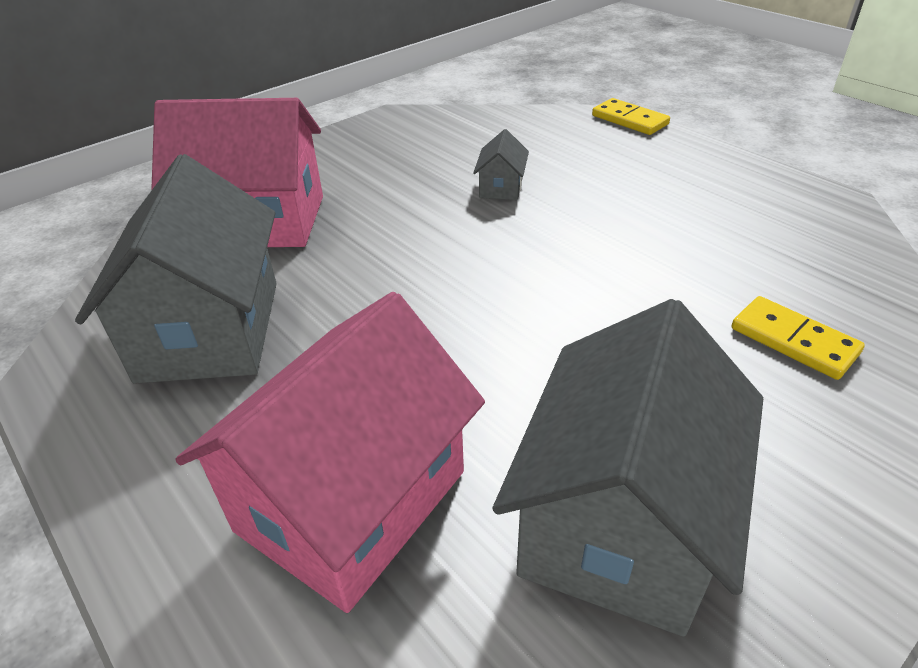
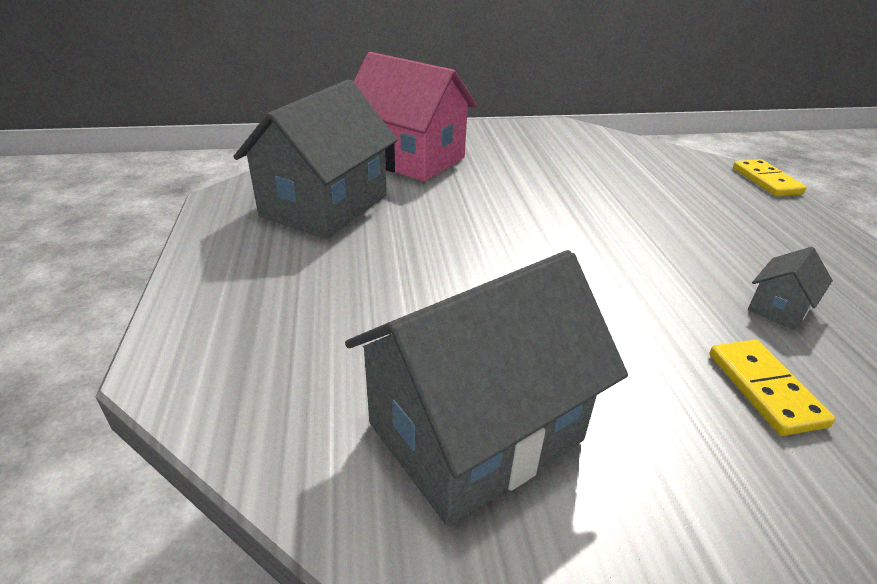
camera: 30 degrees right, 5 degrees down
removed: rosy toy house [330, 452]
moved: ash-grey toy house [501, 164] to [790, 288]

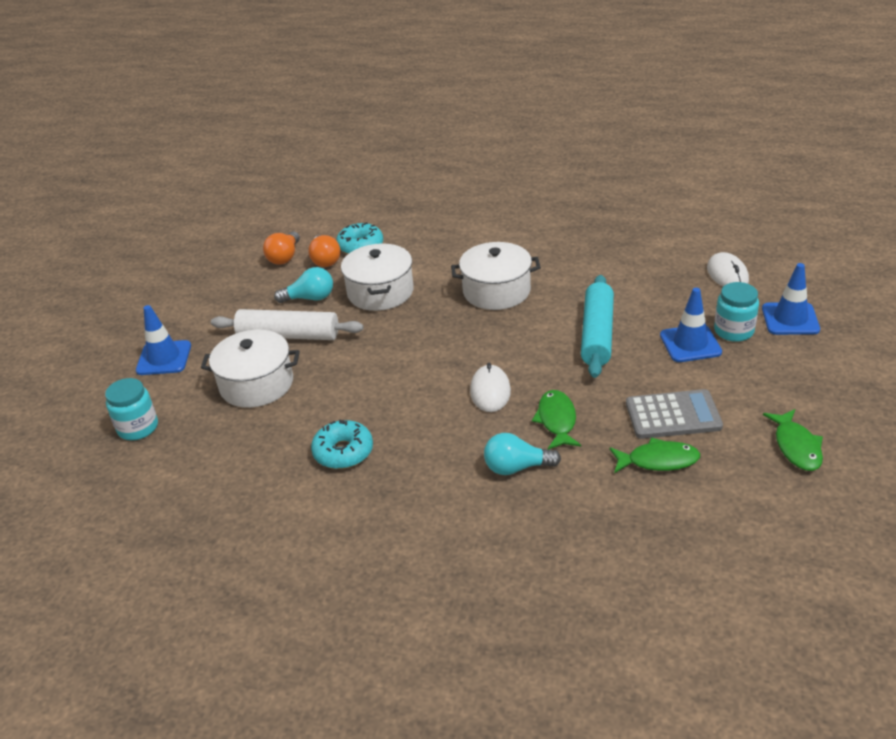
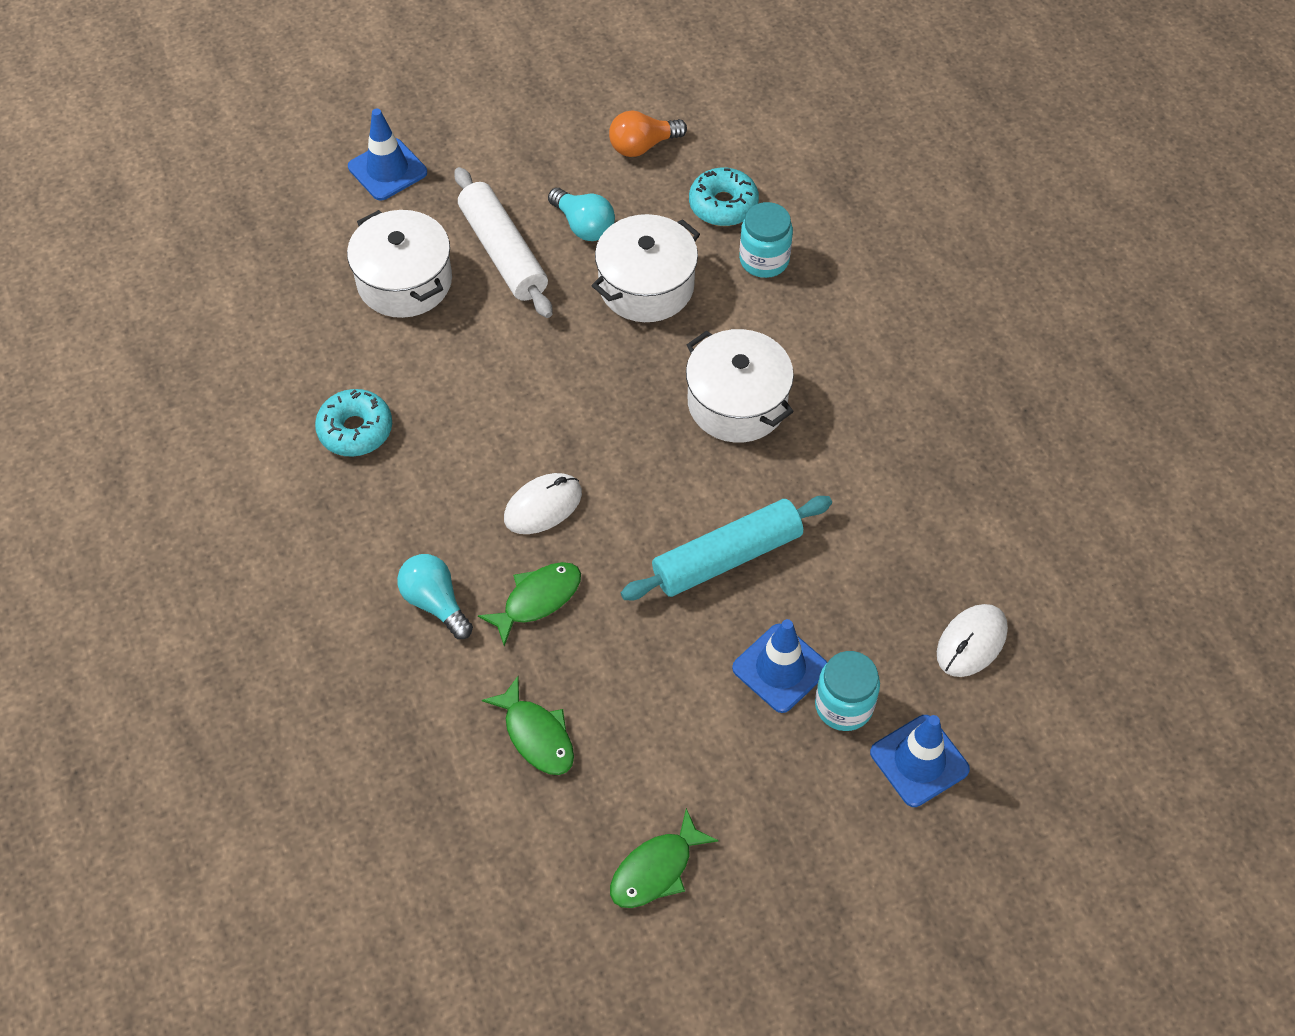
camera: 50 degrees right, 20 degrees up
removed: orange light bulb [324, 251]; ash-grey adding machine [674, 414]
moved: teal preserve jar [131, 409] to [766, 240]

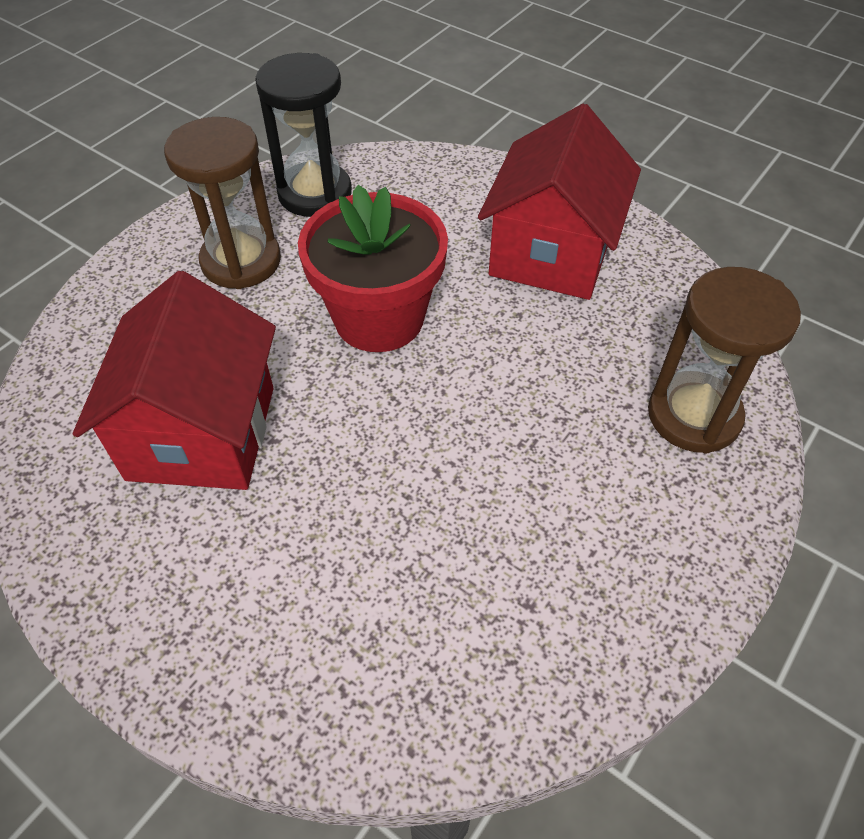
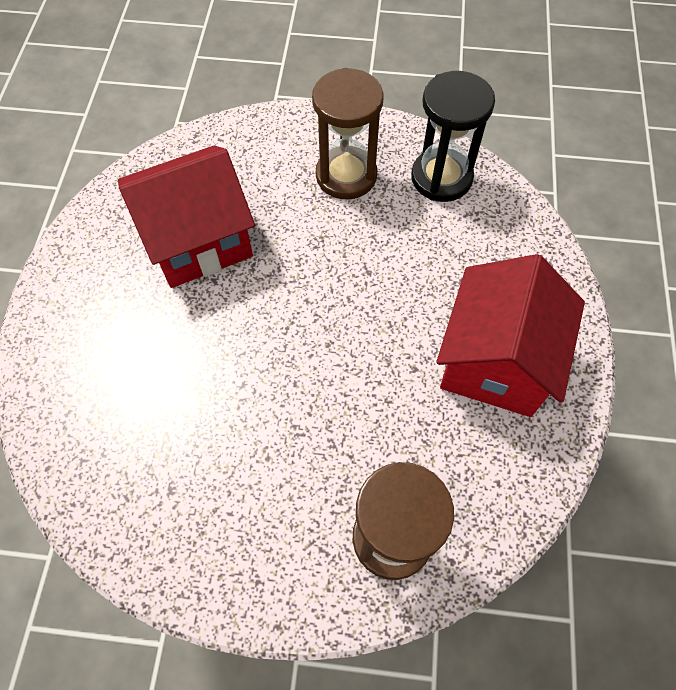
camera: 60 degrees right, 10 degrees up
removed: scarlet plant pot [373, 268]
turned: scarlet toy house [559, 202] = [510, 335] 60 degrees counterclockwise

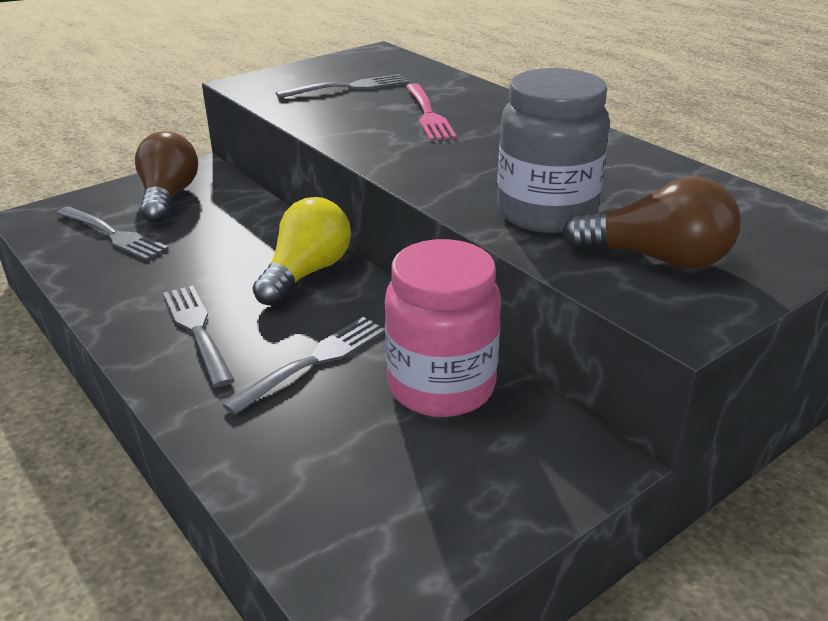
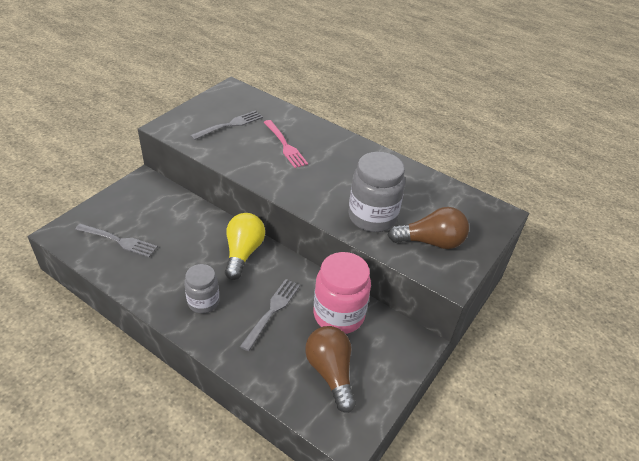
camera: 20 degrees left, 10 degrees up
moved: dark brown light bulb [166, 177] to [330, 369]
replaced: ash-grey fork [198, 336] to ash-grey preserve jar [201, 289]

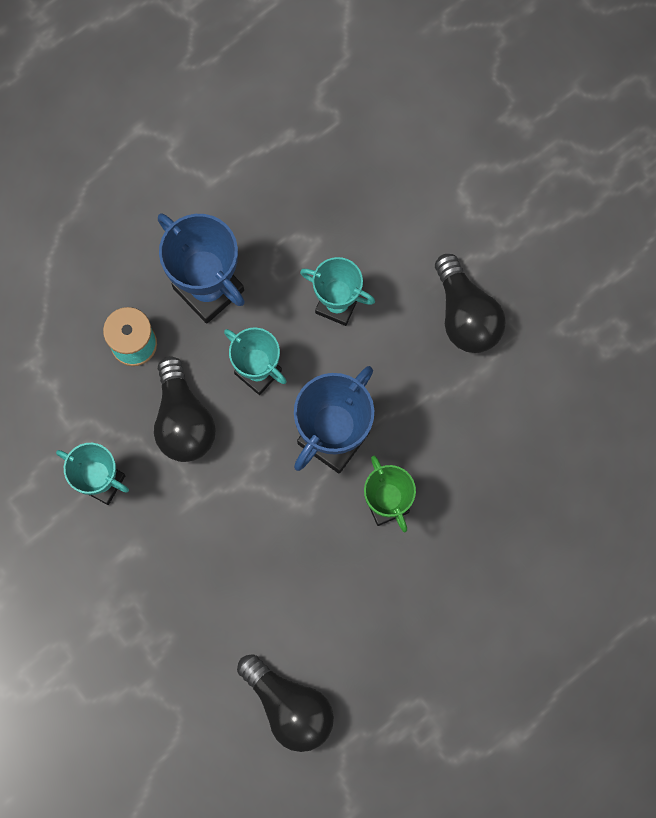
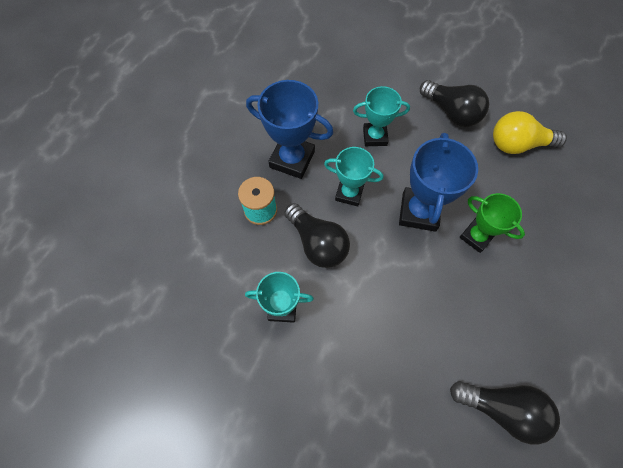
camera: 25 degrees left, 10 degrees down
added: yellow light bulb [530, 132]

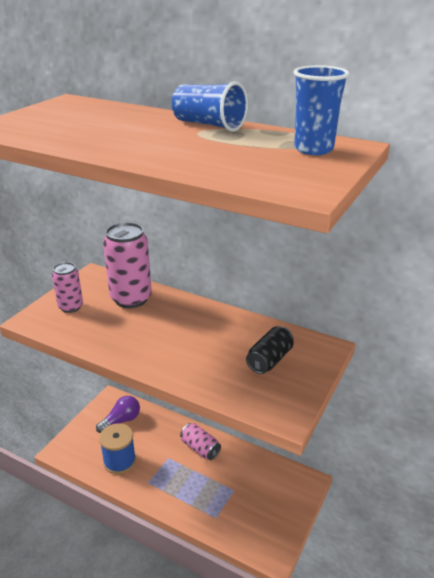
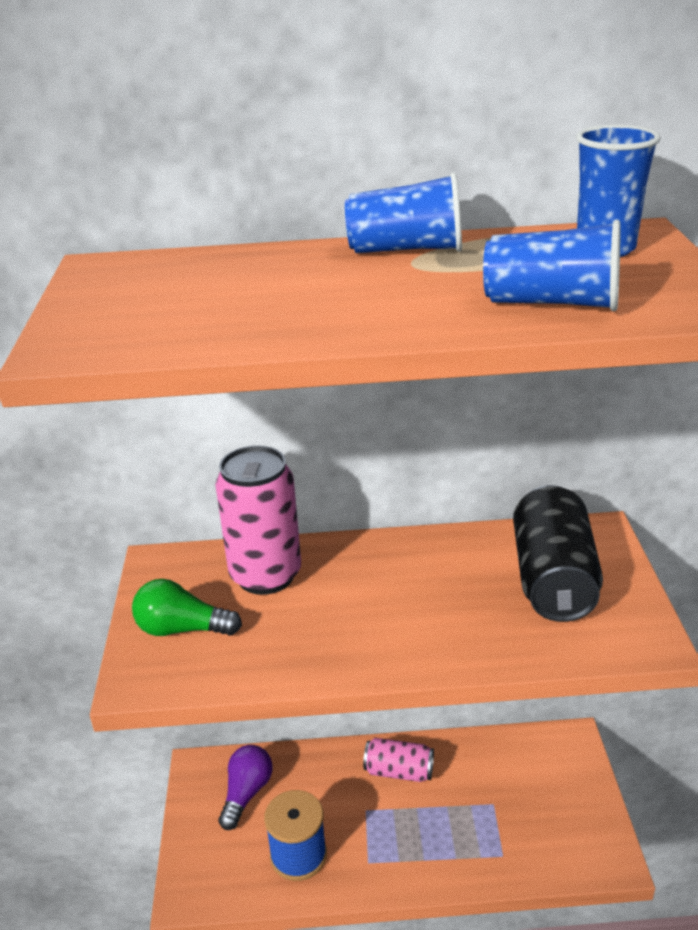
camera: 30 degrees left, 0 degrees up
added: cobalt tumbler [552, 265]
replaced: rosy soda can [67, 287] to leaf-green light bulb [187, 607]
resized: ebony soda can [270, 350] = [558, 553] x1.70

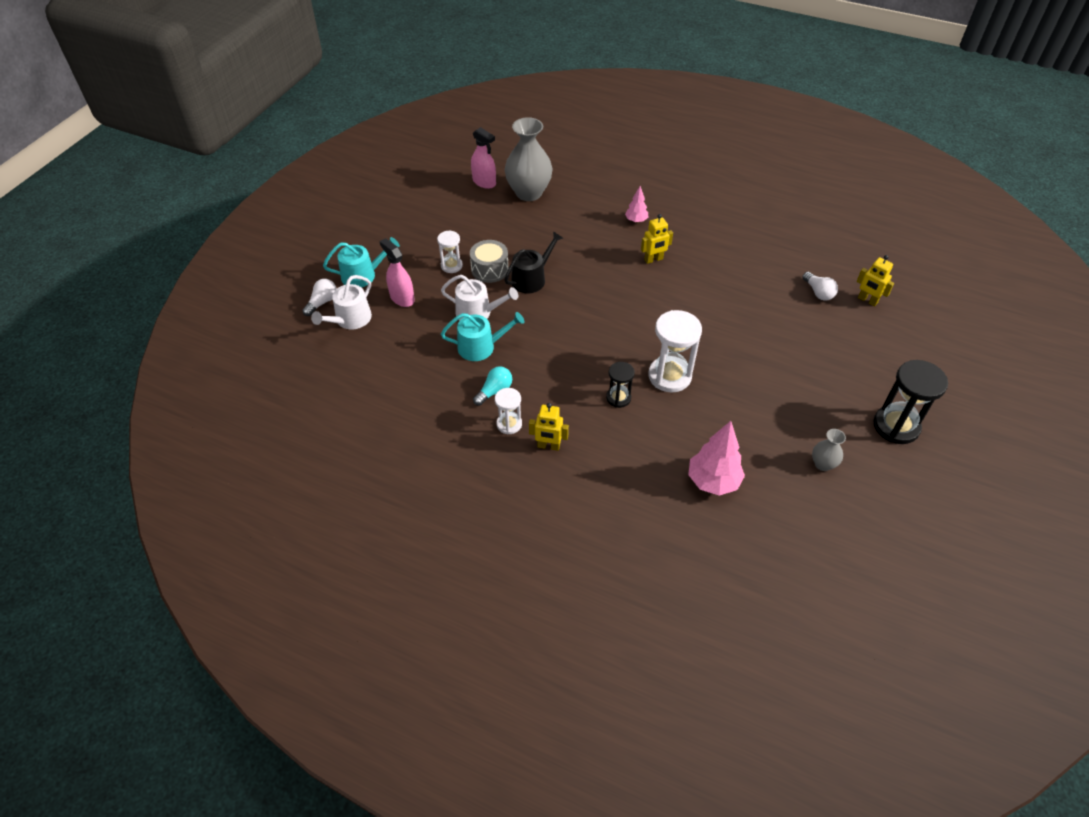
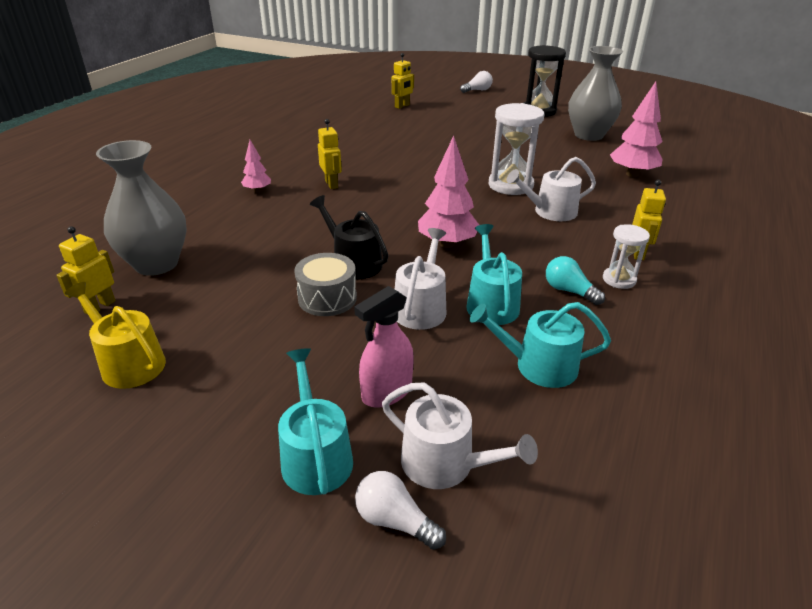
camera: 90 degrees left, 15 degrees down
removed: pure white sandglass [450, 251]
added: yellow watering can [115, 335]; rosy toy tree [448, 191]; teal watering can [540, 345]
moved: pure white light bulb [820, 286] to [476, 82]
replaced: rosy spray bottle [483, 158] to yellow robot [85, 270]; ebony sandglass [620, 385] to pure white watering can [551, 189]
resized: ash-grey vase [829, 450] = [595, 93] x2.10

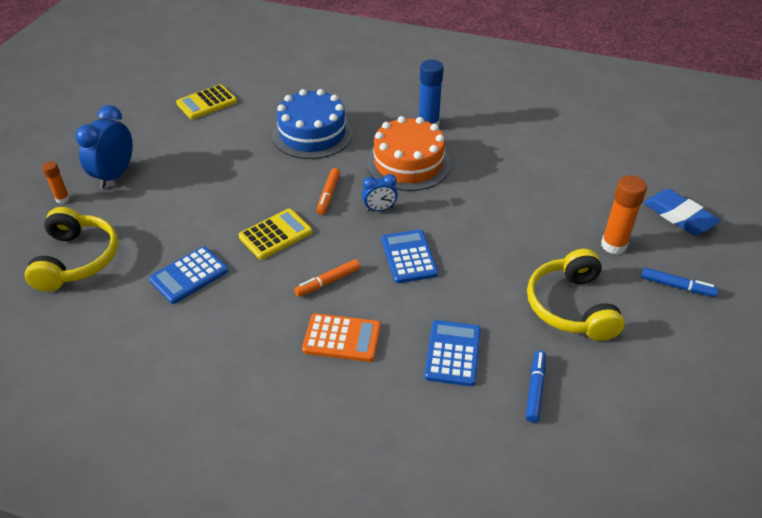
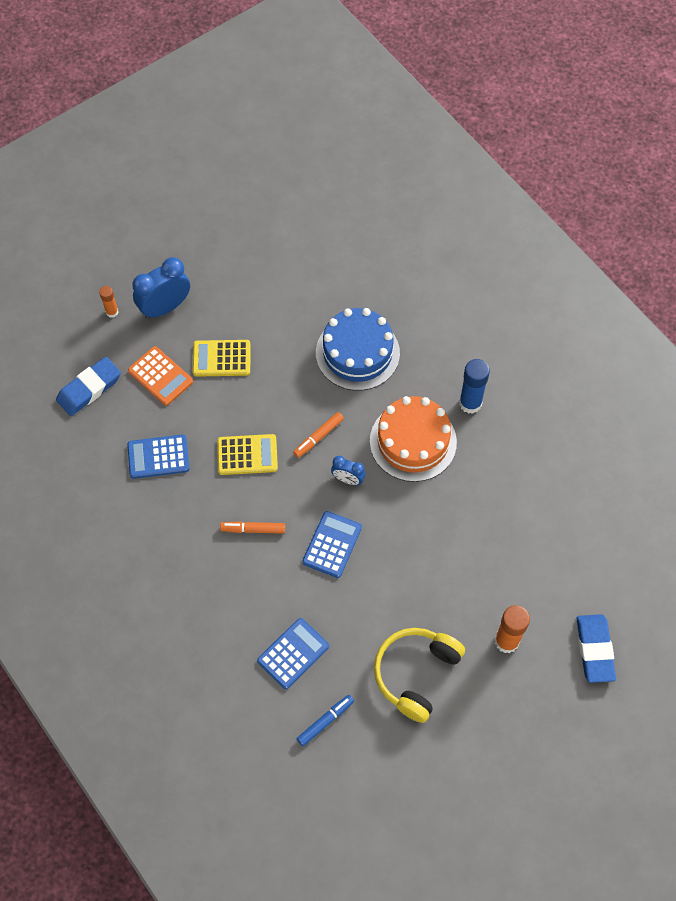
camera: 35 degrees right, 20 degrees up
removed: cobalt felt pen [679, 282]
moved: orange adding machine [341, 337] to [160, 376]; yellow adding machine [206, 101] to [222, 358]
replaced: yellow headphones [71, 249] to cobalt eraser [88, 386]

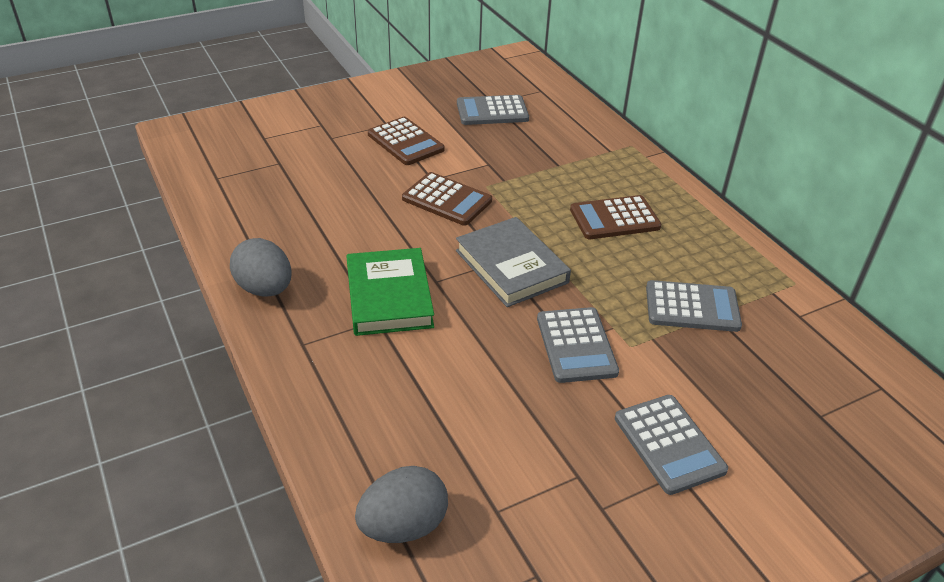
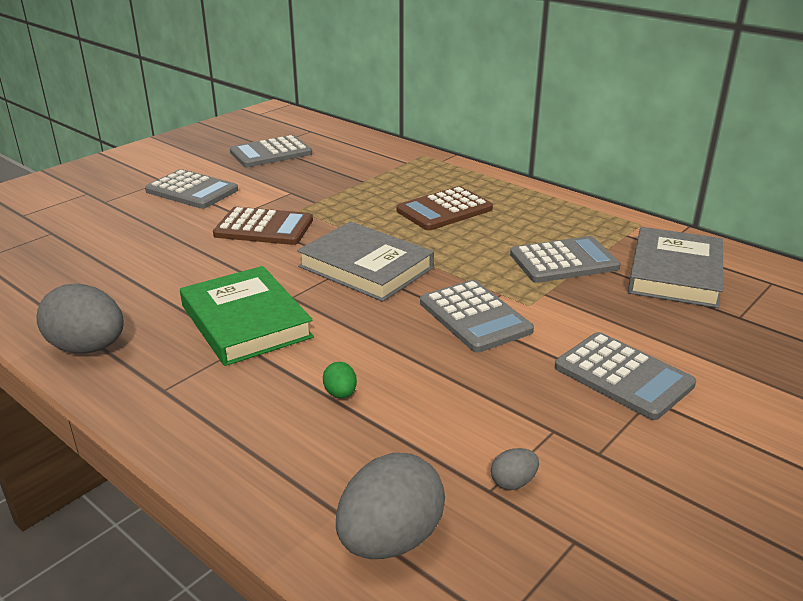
camera: 20 degrees left, 10 degrees down
added: leaf-green egg shape [340, 380]; ash-grey egg shape [515, 469]; ash-grey book [675, 267]
recoloured: dark brown adding machine [406, 141] to ash-grey adding machine [191, 189]

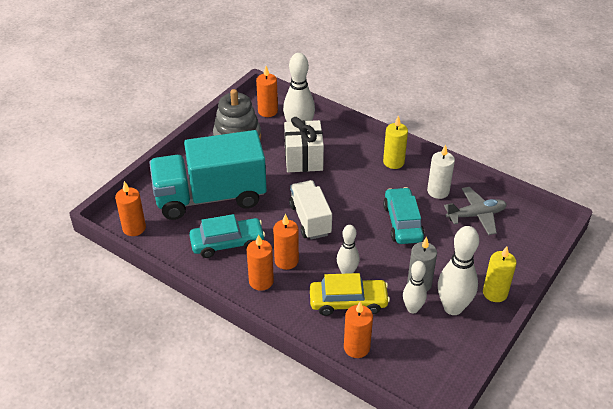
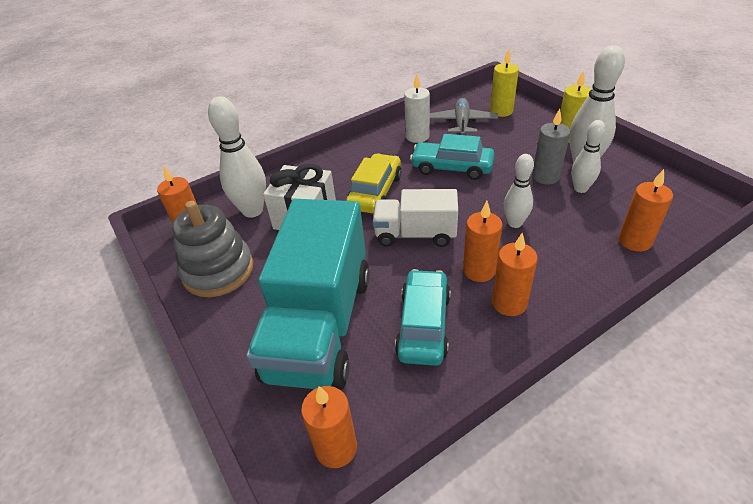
camera: 65 degrees left, 0 degrees up
moved: yellow automobile [350, 294] to [374, 183]; yellow candle [395, 142] to [504, 83]

